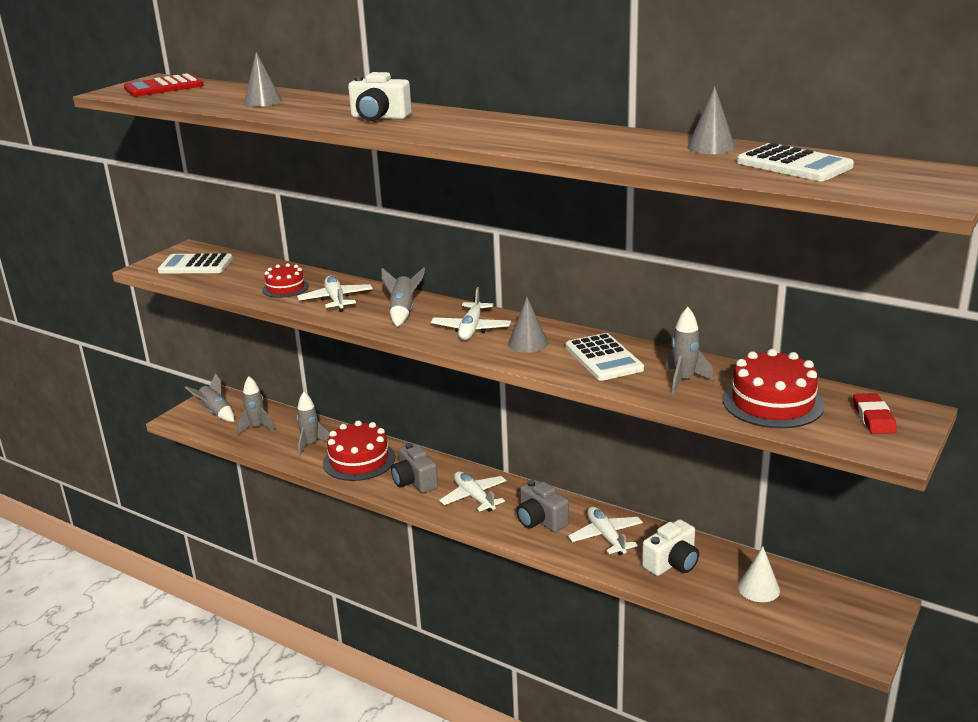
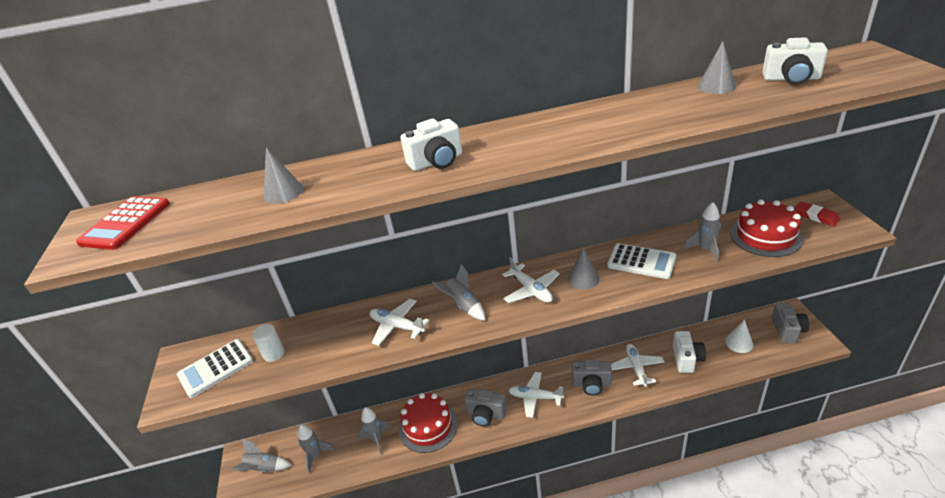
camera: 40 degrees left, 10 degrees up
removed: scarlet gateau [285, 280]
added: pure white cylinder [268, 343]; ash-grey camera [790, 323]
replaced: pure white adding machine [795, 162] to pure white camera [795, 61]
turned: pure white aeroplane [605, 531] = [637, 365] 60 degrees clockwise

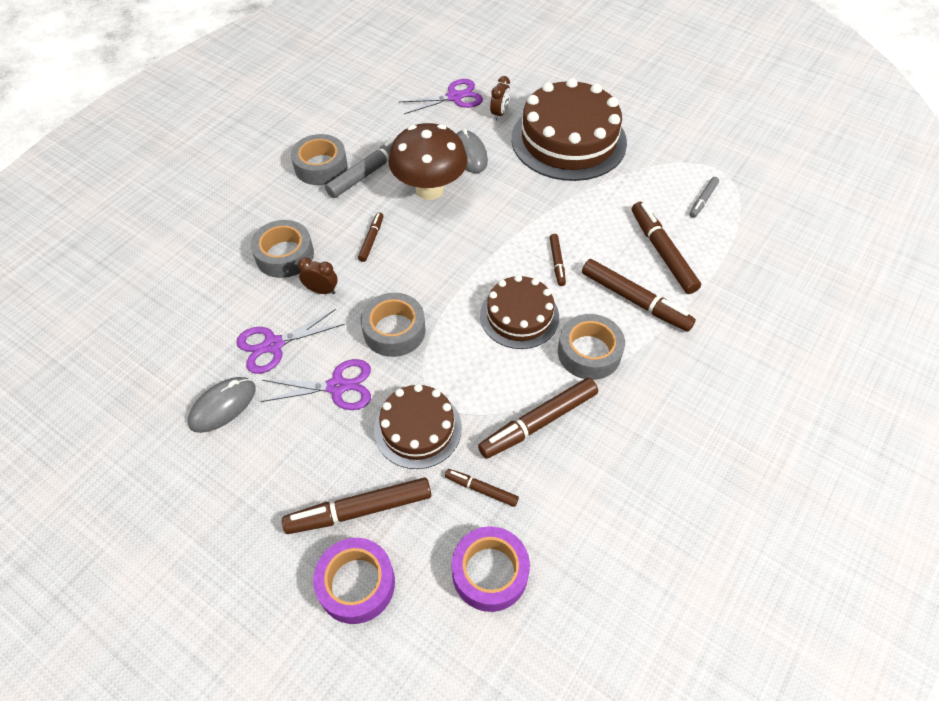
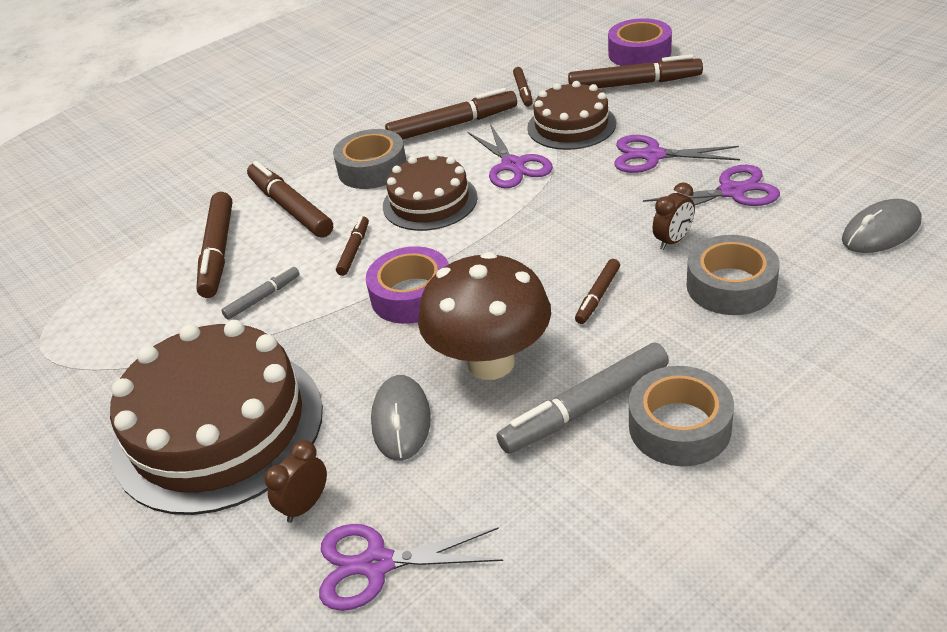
camera: 160 degrees left, 15 degrees down
removed: ash-grey tape [393, 325]
added: royal purple scissors [510, 156]
moved: ash-grey felt pen [704, 197] to [260, 293]; royal purple tape [491, 569] to [407, 285]; ash-grey PC mouse [221, 405] to [881, 226]
turned: dark brown felt pen [482, 488] = [523, 87] 45 degrees clockwise; dark brown bedside clock [318, 275] = [674, 216] 75 degrees counterclockwise

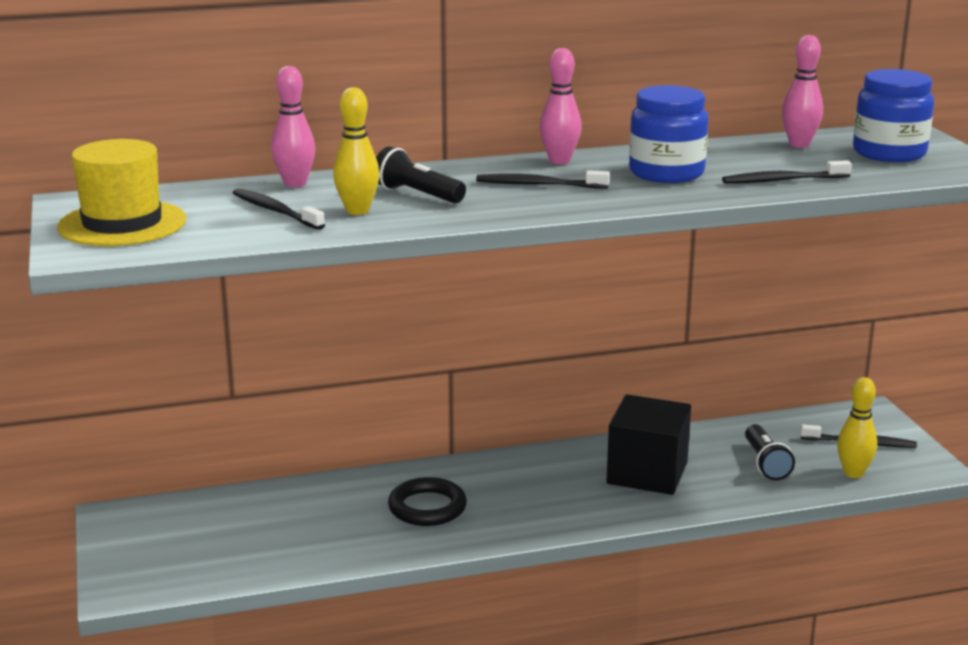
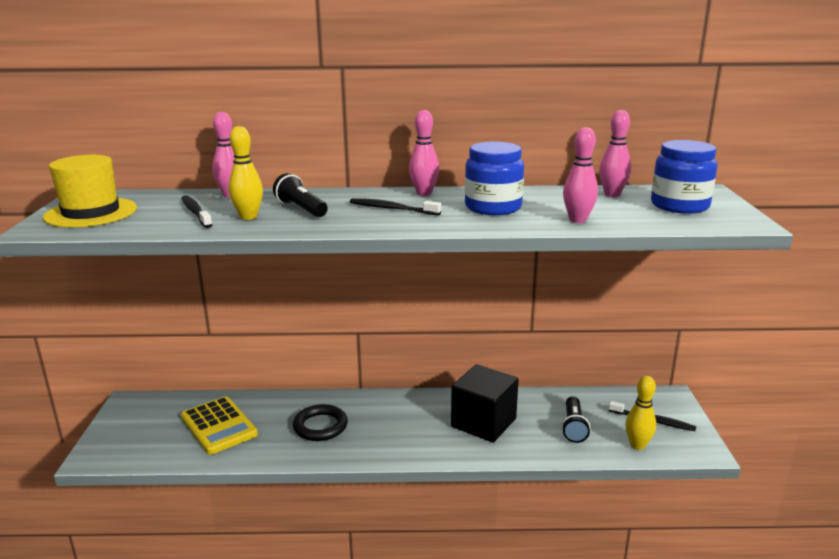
camera: 15 degrees right, 0 degrees up
added: yellow adding machine [219, 425]
replaced: ebony tooth brush [787, 172] to rosy bowling pin [580, 175]

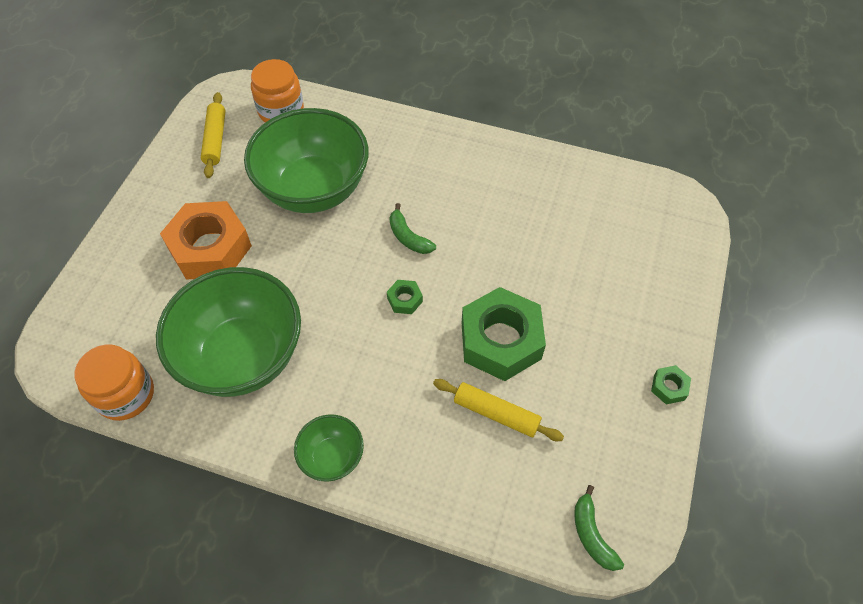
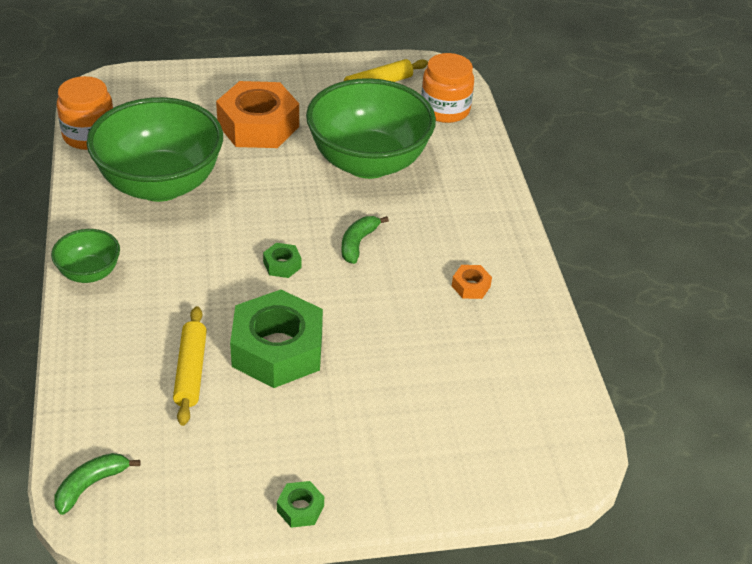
camera: 60 degrees right, 15 degrees down
added: orange hexagon nut [472, 282]

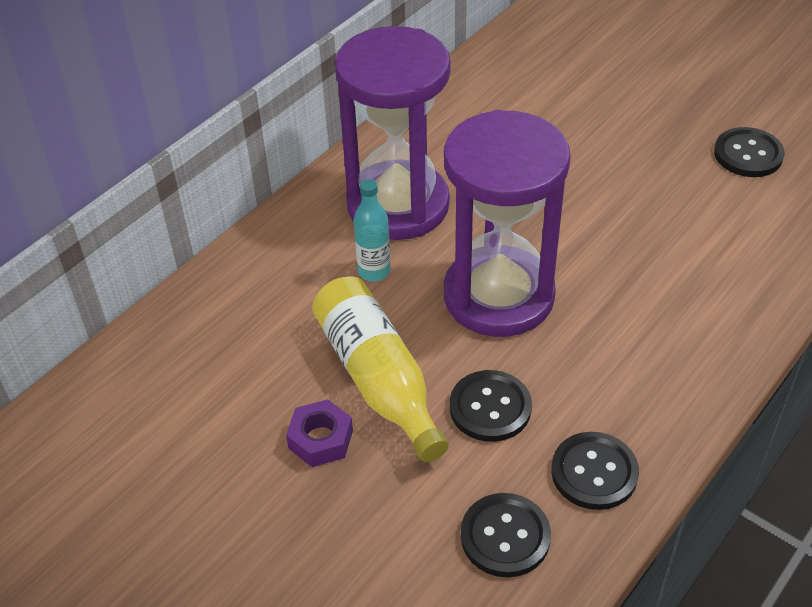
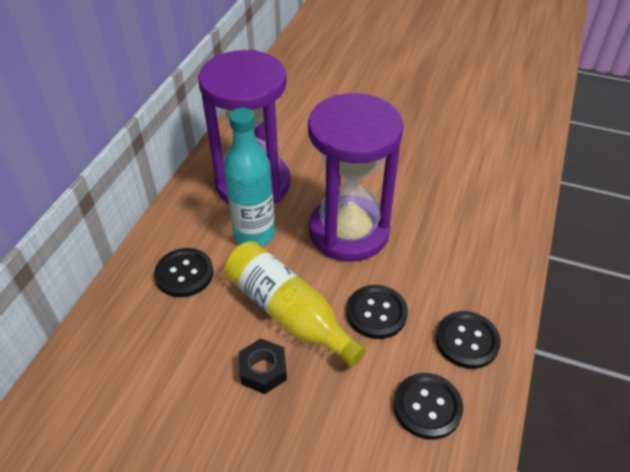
camera: 20 degrees left, 0 degrees up
moved: ebony sewing button [749, 152] to [183, 272]
recoloured: royal purple hexagon nut [319, 433] to ebony hexagon nut [263, 366]
resized: teal drink bottle [372, 230] = [249, 177] x1.70

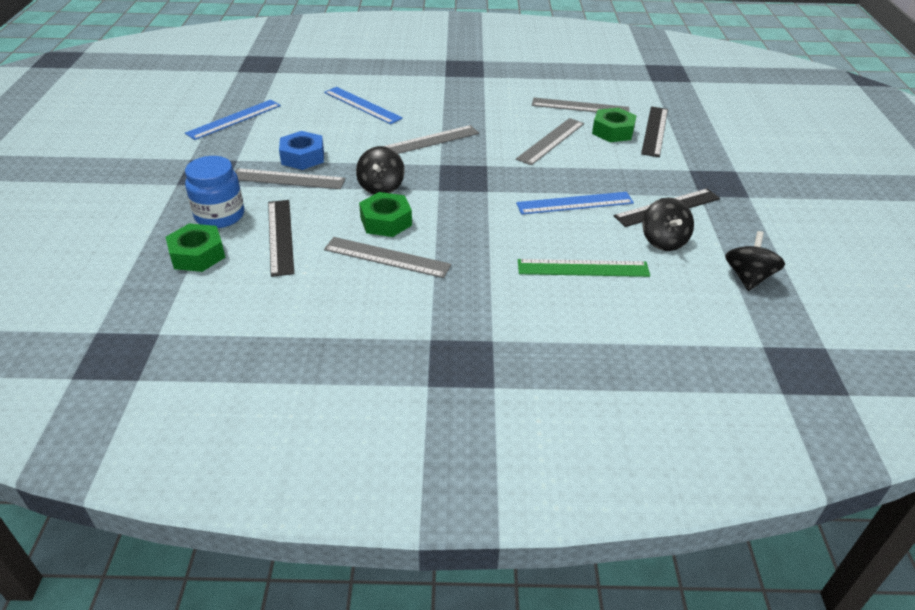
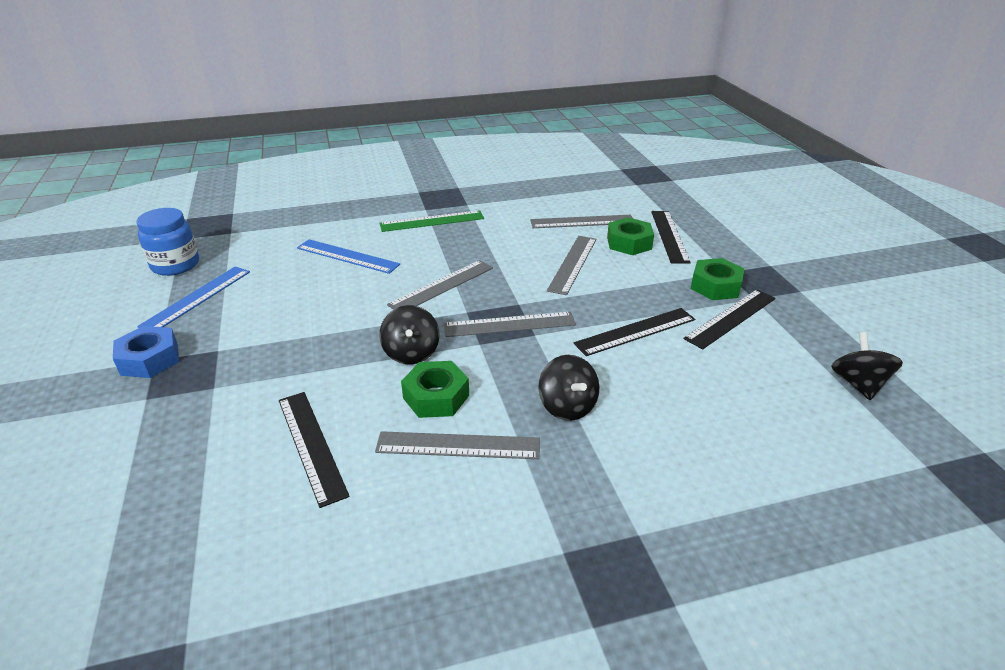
camera: 15 degrees left, 5 degrees down
moved: cobalt hexagon nut [301, 150] to [146, 352]; cobalt preserve jar [214, 192] to [167, 242]; leaf-green measuring stick [584, 268] to [432, 221]; ash-grey measuring stick [290, 178] to [510, 324]; ebony whirligig [668, 224] to [568, 388]; leaf-green hexagon nut [195, 247] to [717, 279]
recoloured: cobalt measuring stick [575, 203] to ebony measuring stick [634, 332]

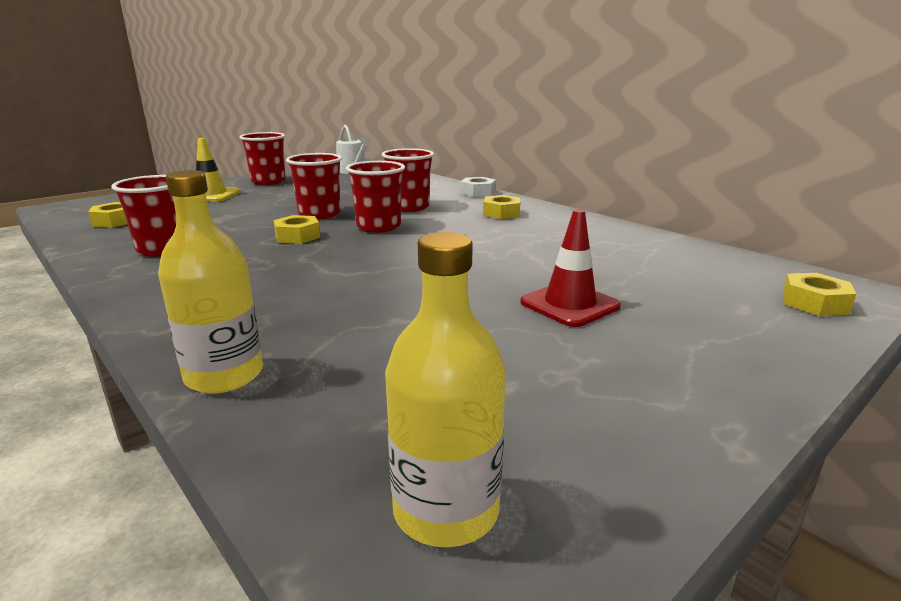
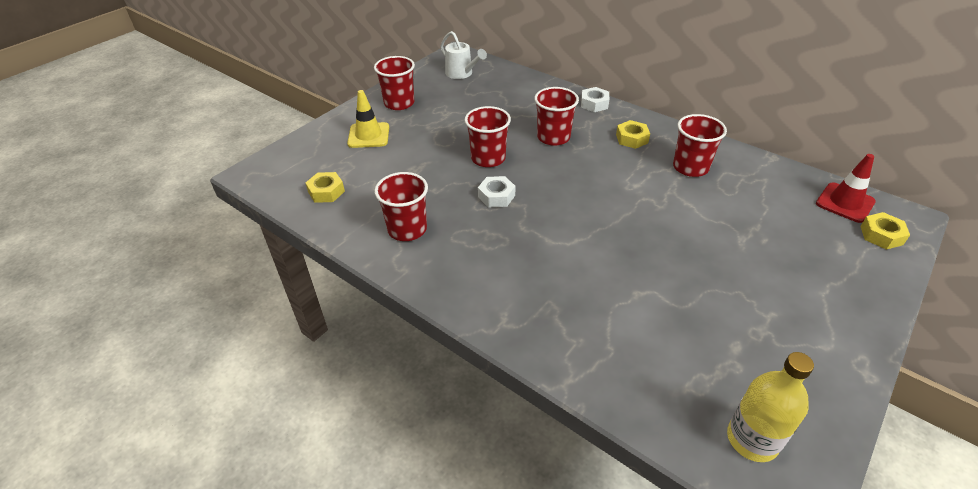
camera: 10 degrees left, 20 degrees up
removed: yellow drink bottle [210, 281]
moved: scarlet tumbler [375, 197] to [700, 145]; scarlet safety cone [570, 268] to [846, 188]
recoloured: yellow hexagon nut [297, 229] to pure white hexagon nut [496, 191]

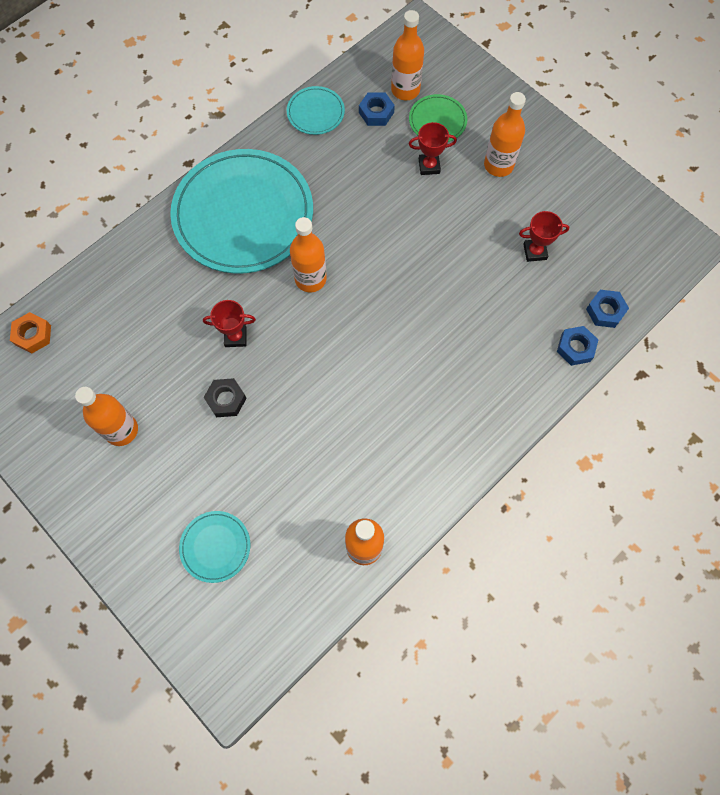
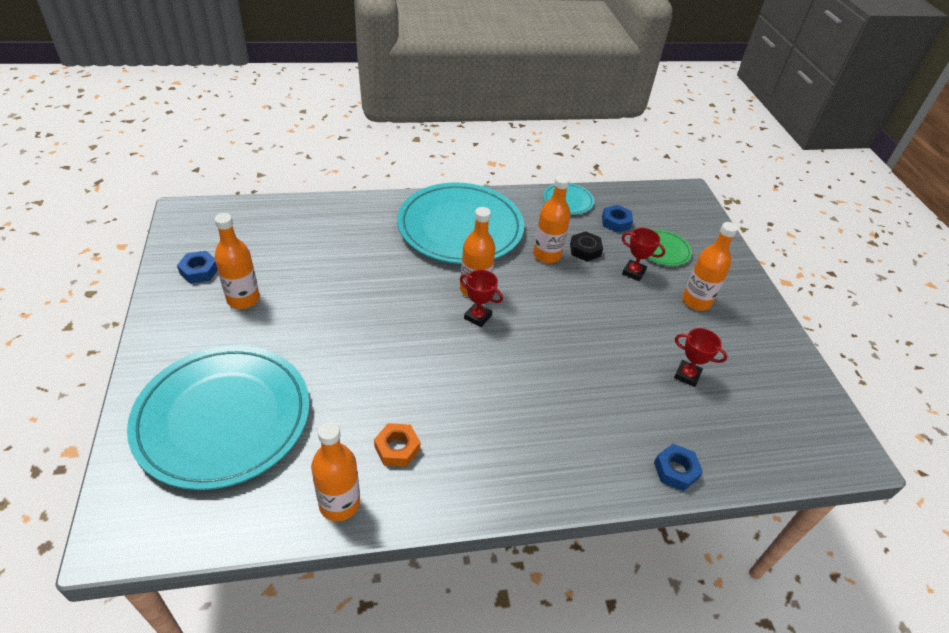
camera: 30 degrees right, 25 degrees down
moved: cobalt hexagon nut [607, 309] to [197, 267]; orange hexagon nut [30, 333] to [397, 445]; scarlet trophy [229, 323] to [481, 298]; orange drink bottle [407, 55] to [552, 219]; ebony hexagon nut [225, 397] to [586, 246]
resized: teal dinner plate [214, 547] = [218, 417] x2.31

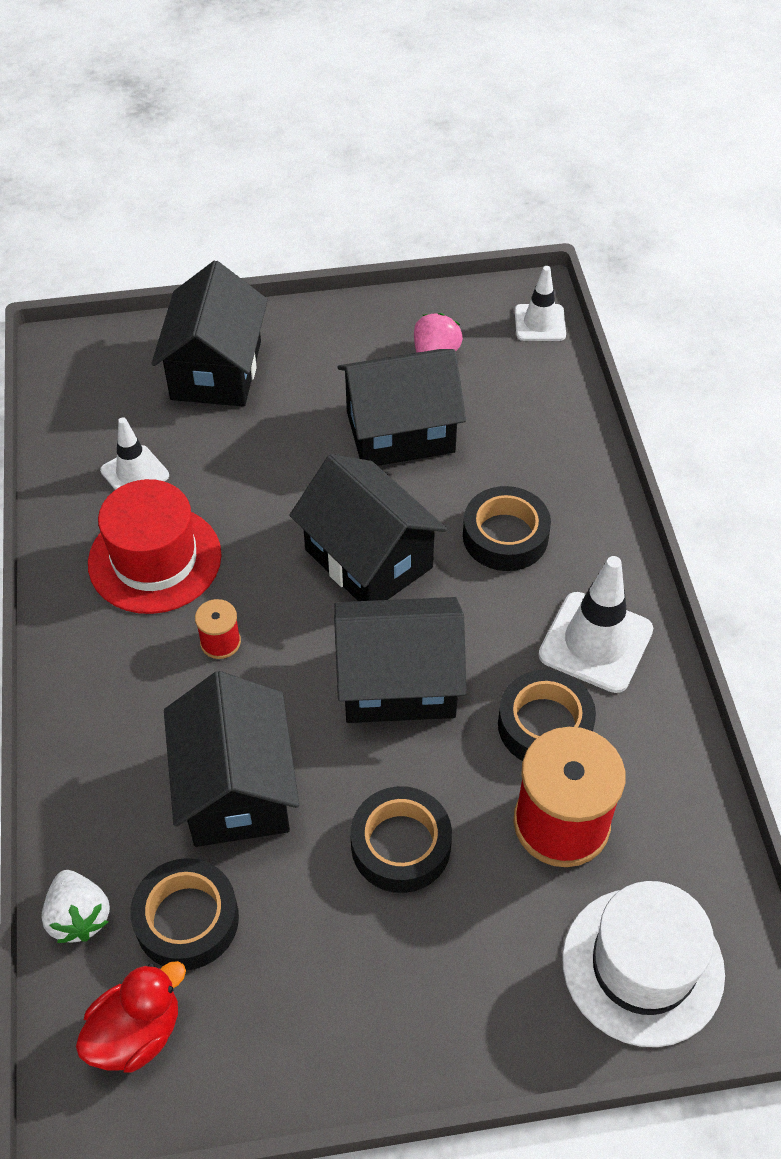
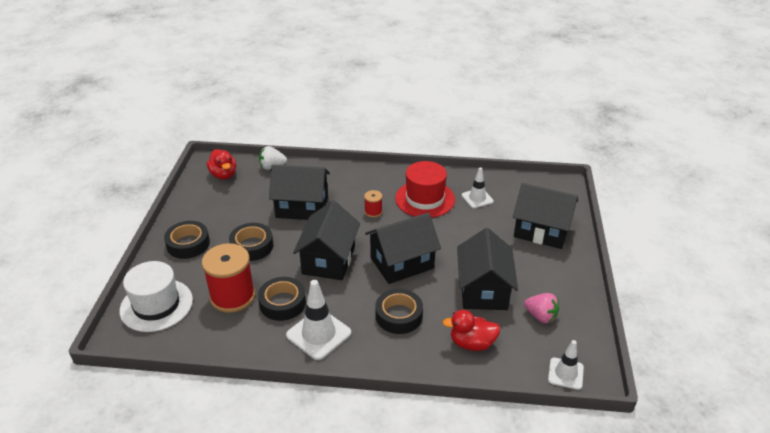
camera: 105 degrees right, 15 degrees down
added: scarlet rubber duck [471, 330]
moved: ebony tape [185, 914] to [187, 240]

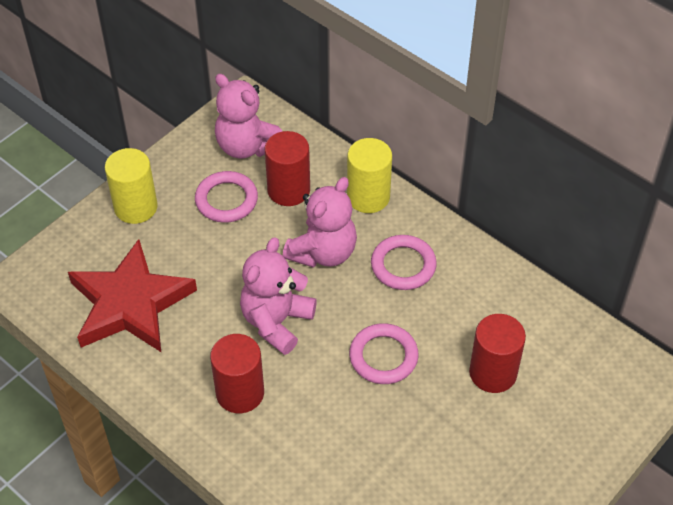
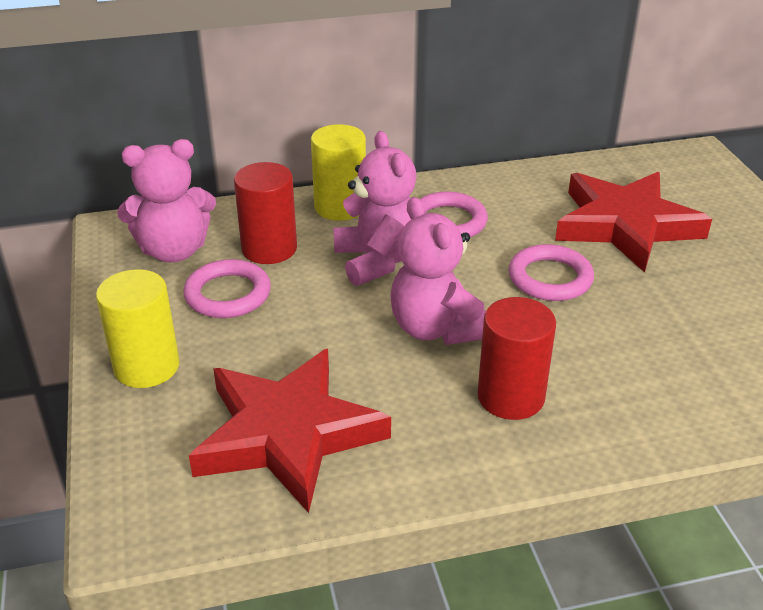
camera: 55 degrees left, 15 degrees down
replaced: scarlet cylinder [497, 353] to scarlet star [633, 222]

